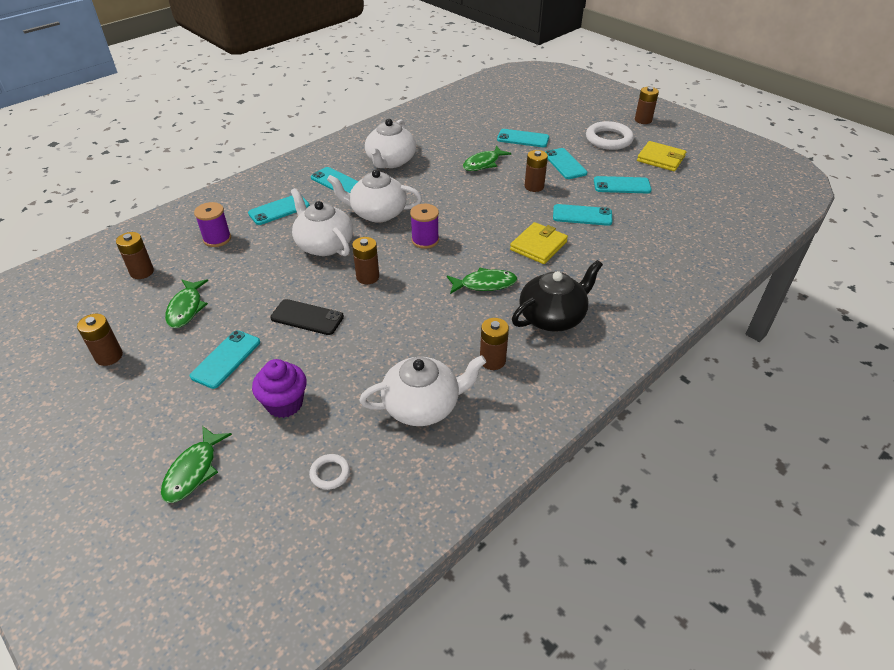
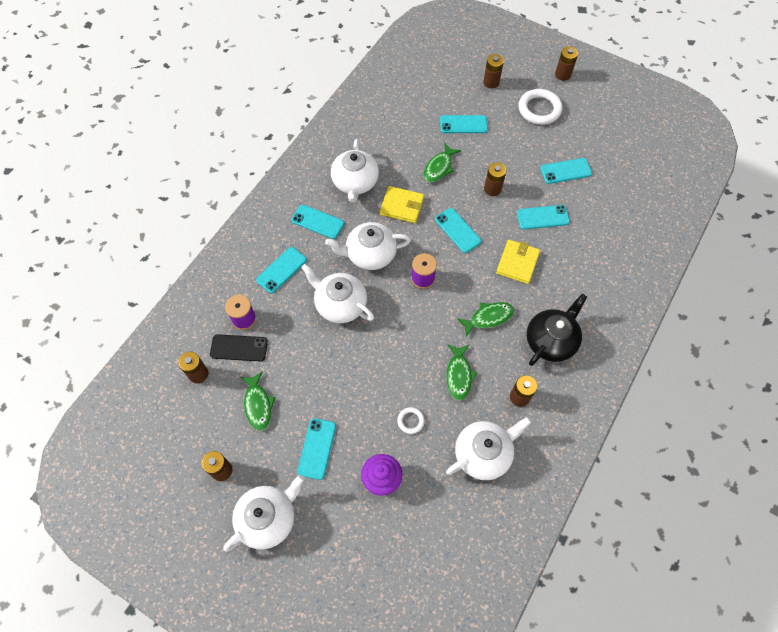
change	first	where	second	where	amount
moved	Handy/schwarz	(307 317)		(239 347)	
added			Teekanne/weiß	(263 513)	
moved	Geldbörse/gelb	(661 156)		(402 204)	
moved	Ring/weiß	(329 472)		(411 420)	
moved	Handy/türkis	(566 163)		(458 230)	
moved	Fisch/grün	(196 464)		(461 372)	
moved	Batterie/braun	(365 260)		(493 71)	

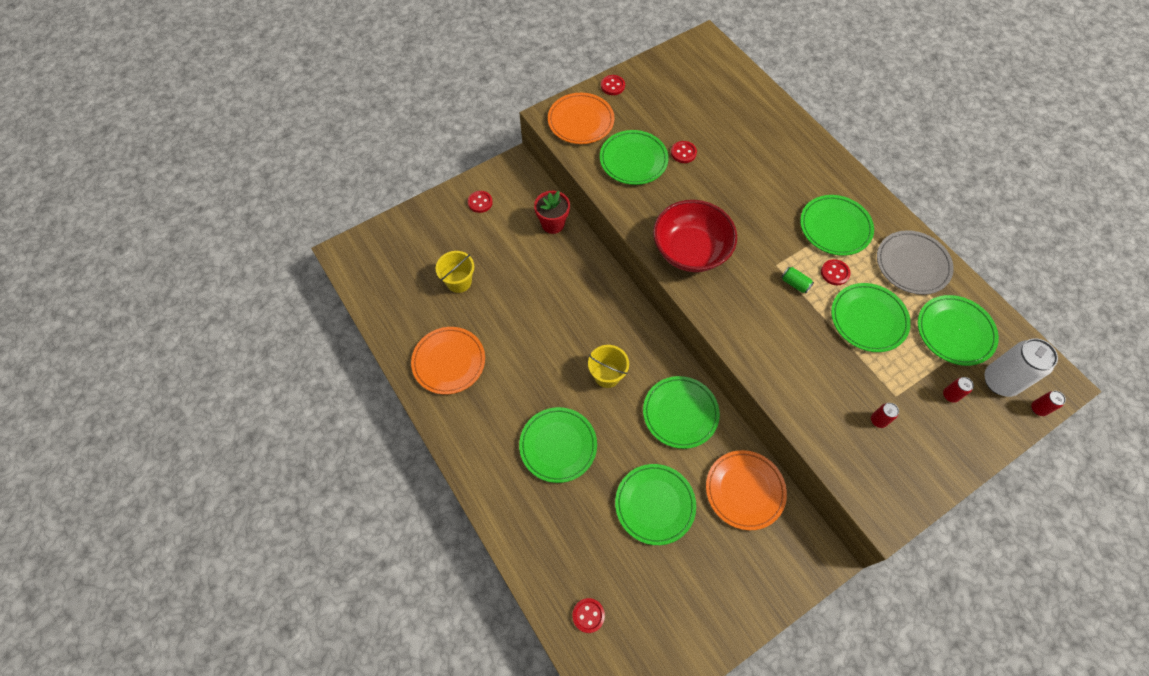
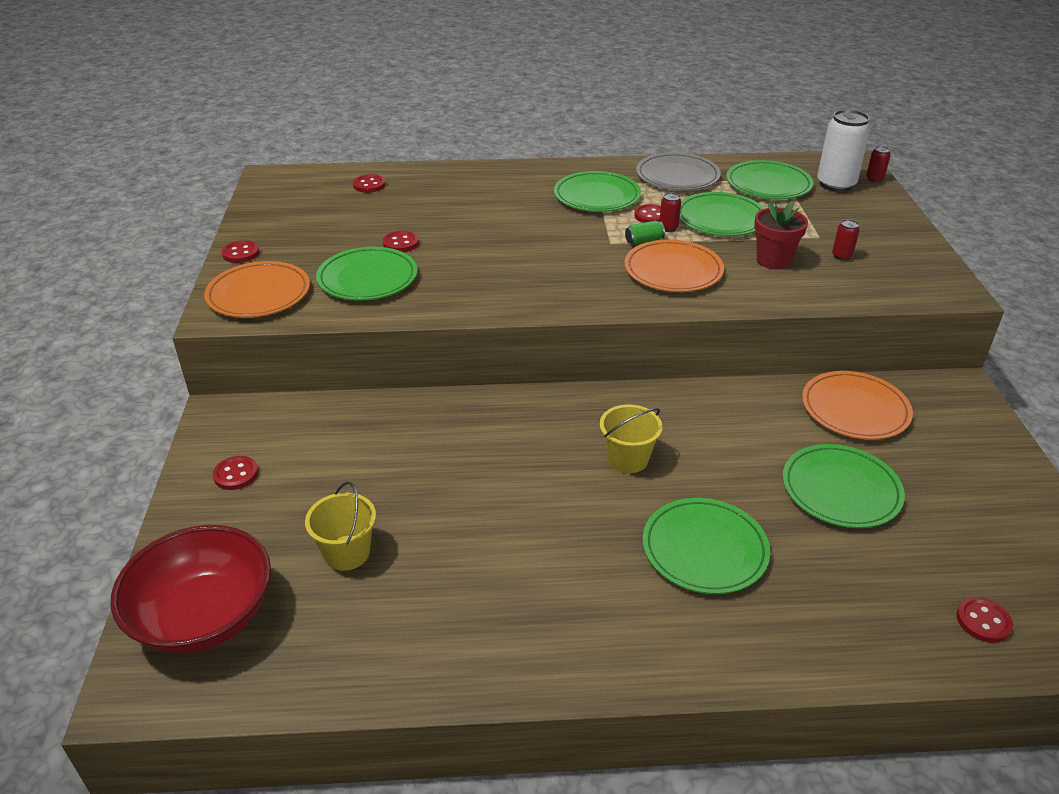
change	first	where	second	where	amount
moved	Schüssel/rot	(695 236)		(191 589)	
added			Knopf/rot	(369 183)	
moved	Teller/orange	(448 360)		(674 265)	
moved	Dose/rot	(958 390)		(670 212)	
moved	Blumentopf/rot	(552 212)		(781 235)	
removed	Teller/grün	(681 412)			

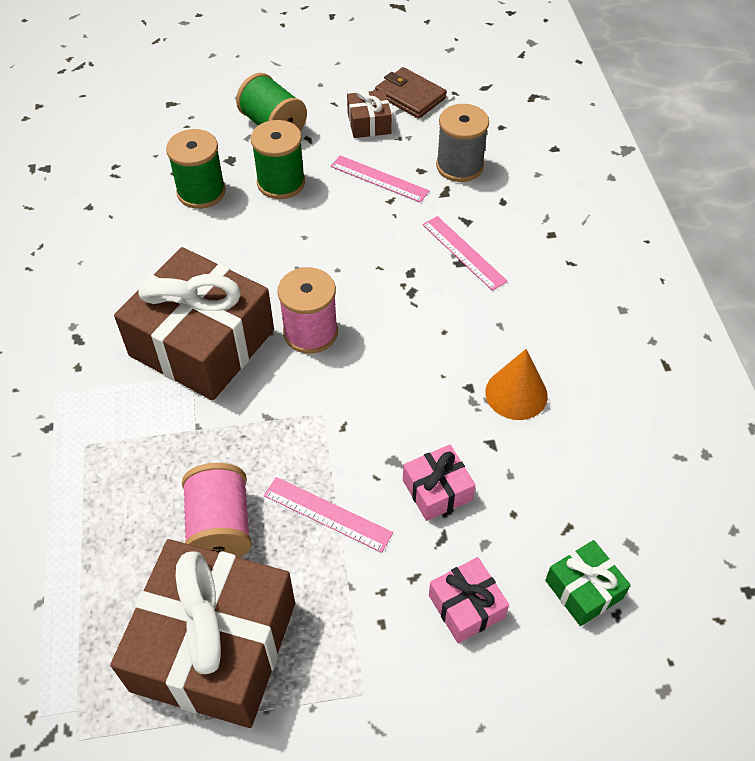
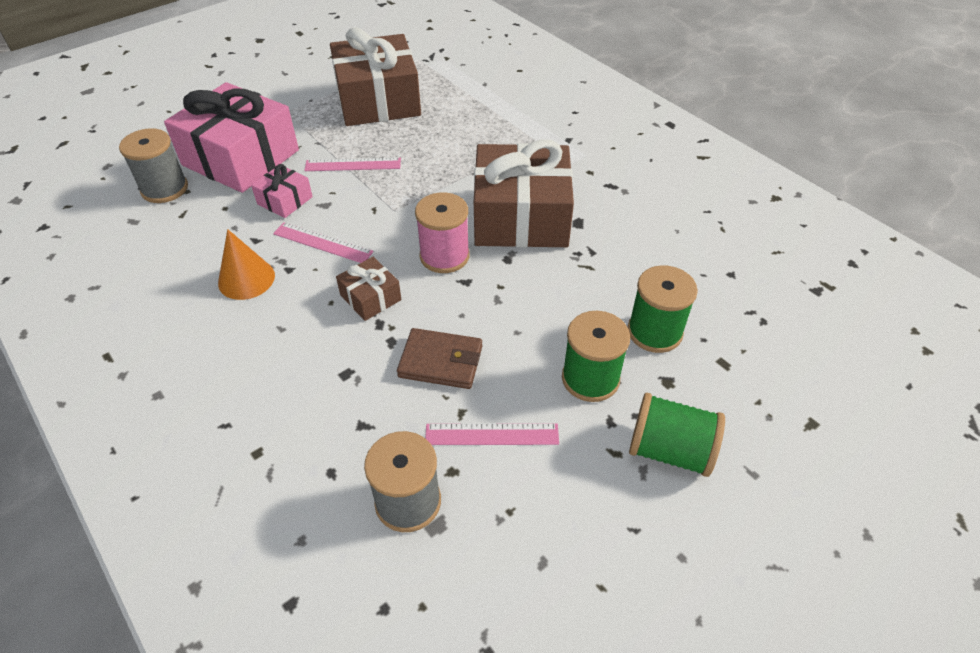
change	first	where	second	where	amount
replaced	Geschenk/grün	(588 583)	Garnrolle/grau	(153 165)	
resized	Geschenk/rosa	(469 600)		(231 137)	x2.23
moved	Lineal/rosa	(465 253)		(323 242)	
moved	Geschenk/braun	(369 113)		(368 289)	
moved	Geldbörse/braun	(411 93)		(439 358)	
removed	Garnrolle/rosa	(217 510)			

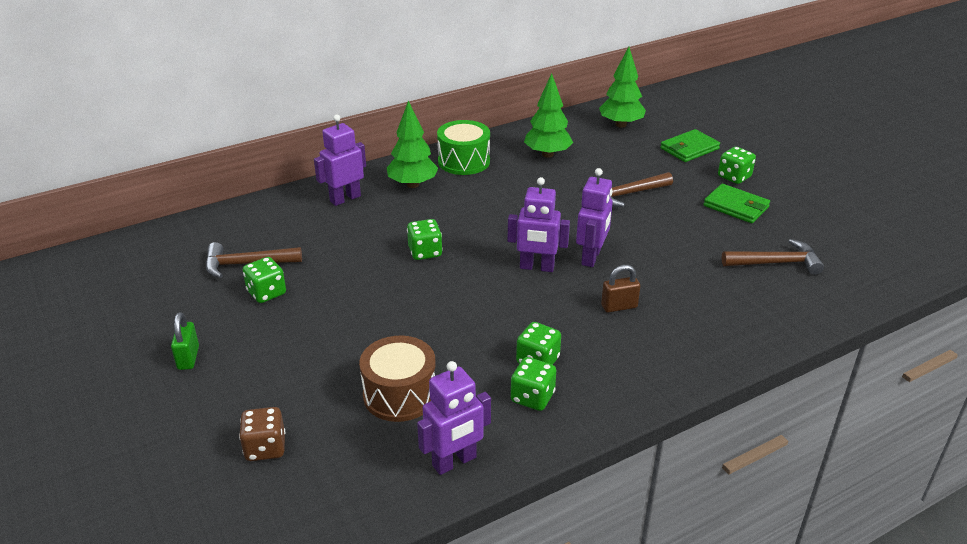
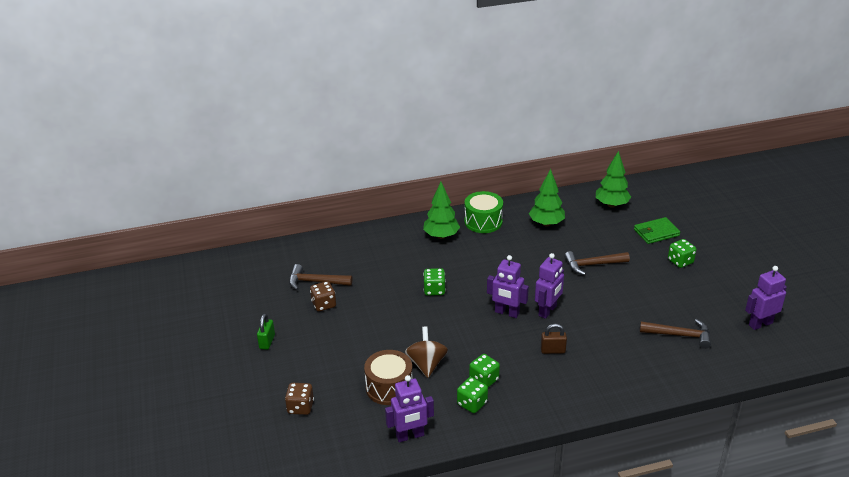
change	first	where	second	where	amount
recoloured	Spielwürfel/grün	(264 280)	Spielwürfel/braun	(323 296)	
added			Kreisel/braun	(426 352)	
moved	Roboter/lila	(340 160)		(766 298)	
removed	Geldbörse/grün	(736 203)			

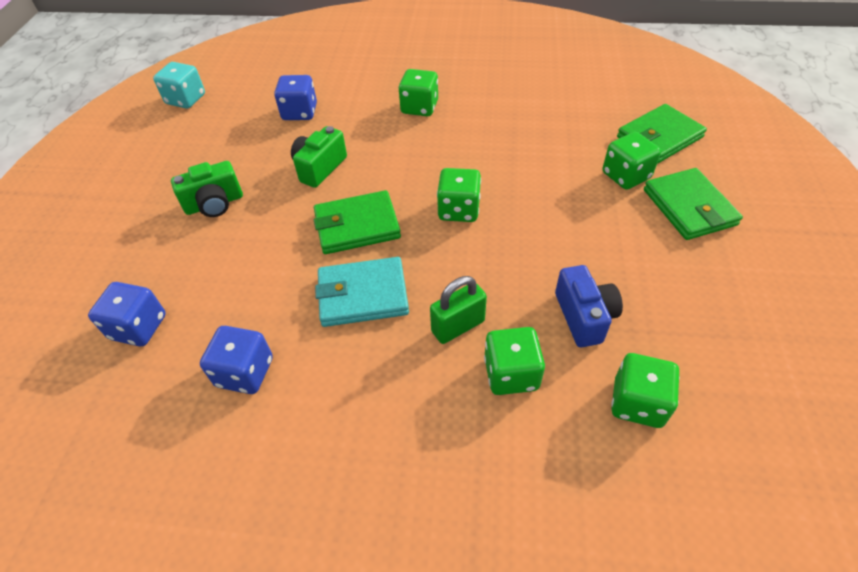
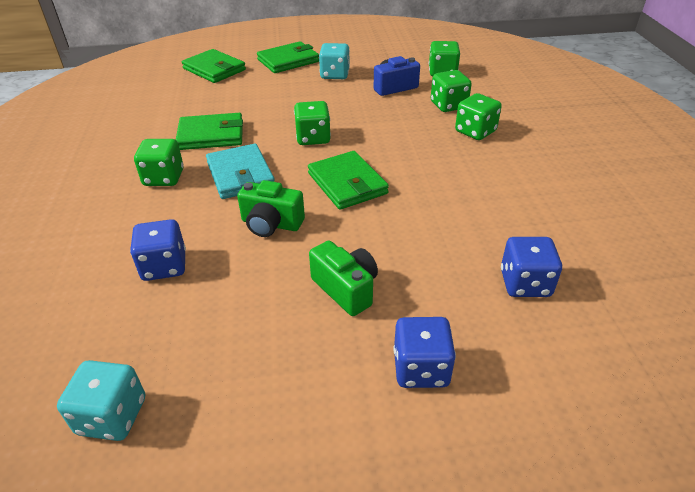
change	first	where	second	where	amount
added			Geldbörse/grün	(209 131)	
moved	Geldbörse/türkis	(362 292)		(240 171)	
added			Spielwürfel/türkis	(334 61)	
moved	Spielwürfel/blau	(236 360)		(425 352)	
moved	Spielwürfel/grün	(632 161)		(478 116)	
removed	Vorhängeschloss/grün	(458 310)			

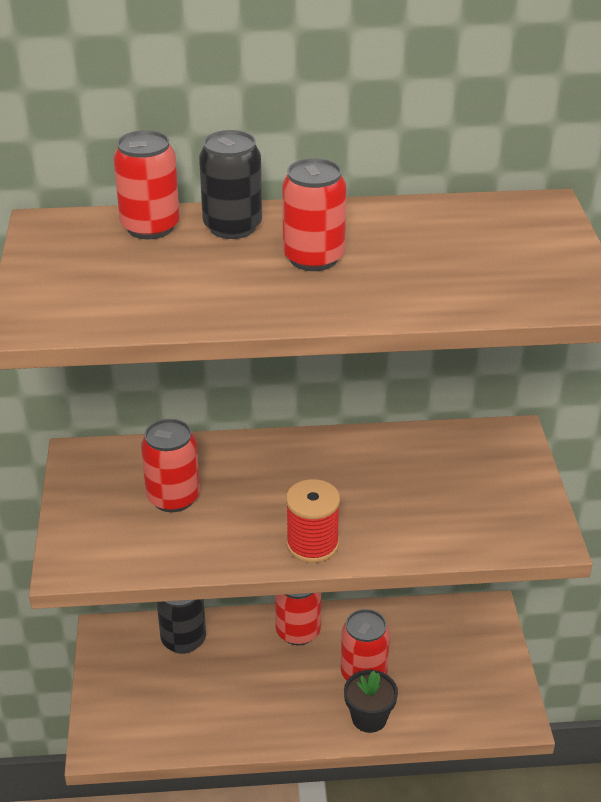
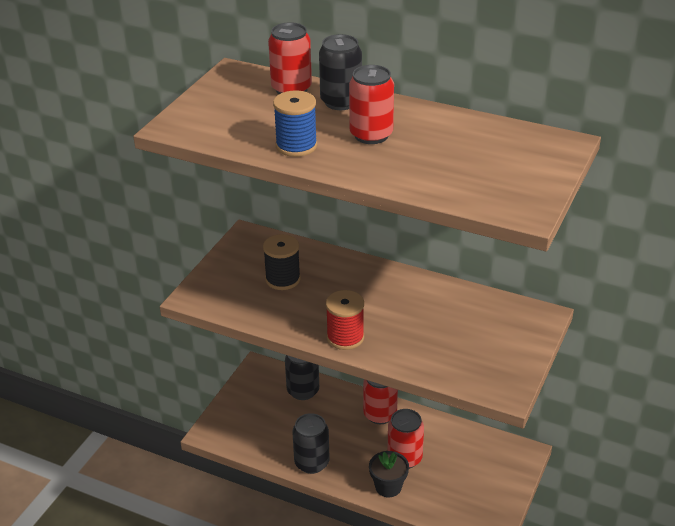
change	first	where	second	where	amount
replaced	Dose/rot	(170 465)	Garnrolle/schwarz	(282 262)	
added			Garnrolle/blau	(295 123)	
added			Dose/schwarz	(311 443)	

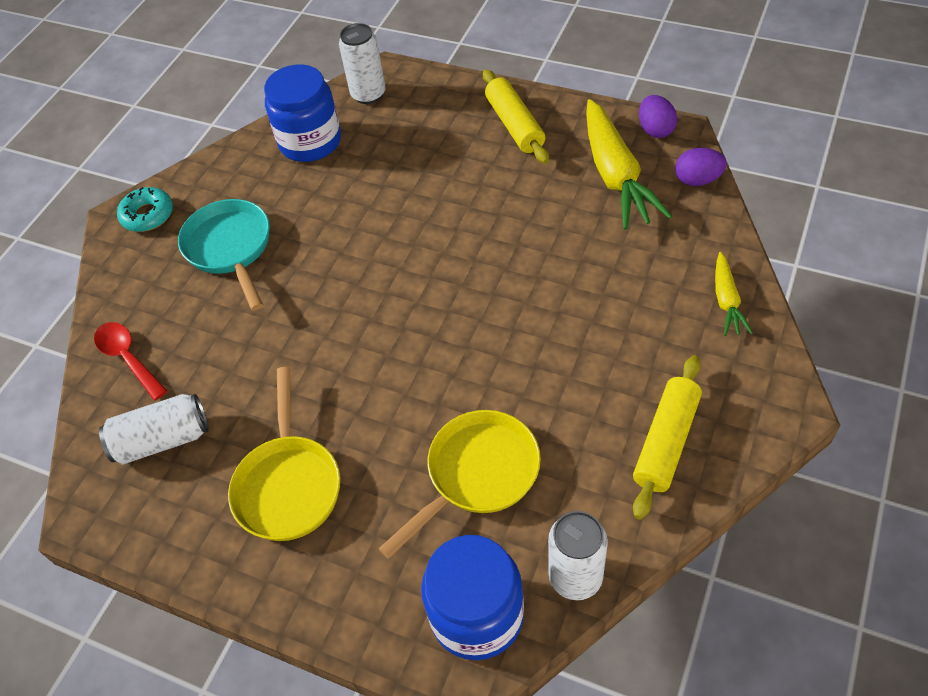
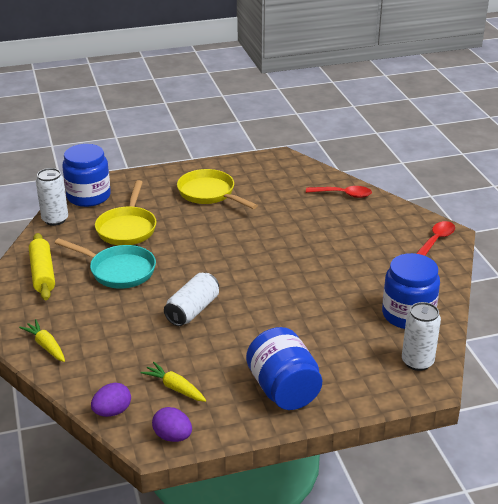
change	first	where	second	where	amount
moved	Pfanne/türkis	(224 255)		(105 263)	
resized	Karotte/gelb	(629 164)		(173 382)	x0.51
moved	Dose/weiß	(154 429)		(191 299)	
replaced	Nudelholz/gelb	(516 116)	Einmachglas/blau	(284 368)	
replaced	Donut/türkis	(145 209)	Löffel/rot	(435 238)	

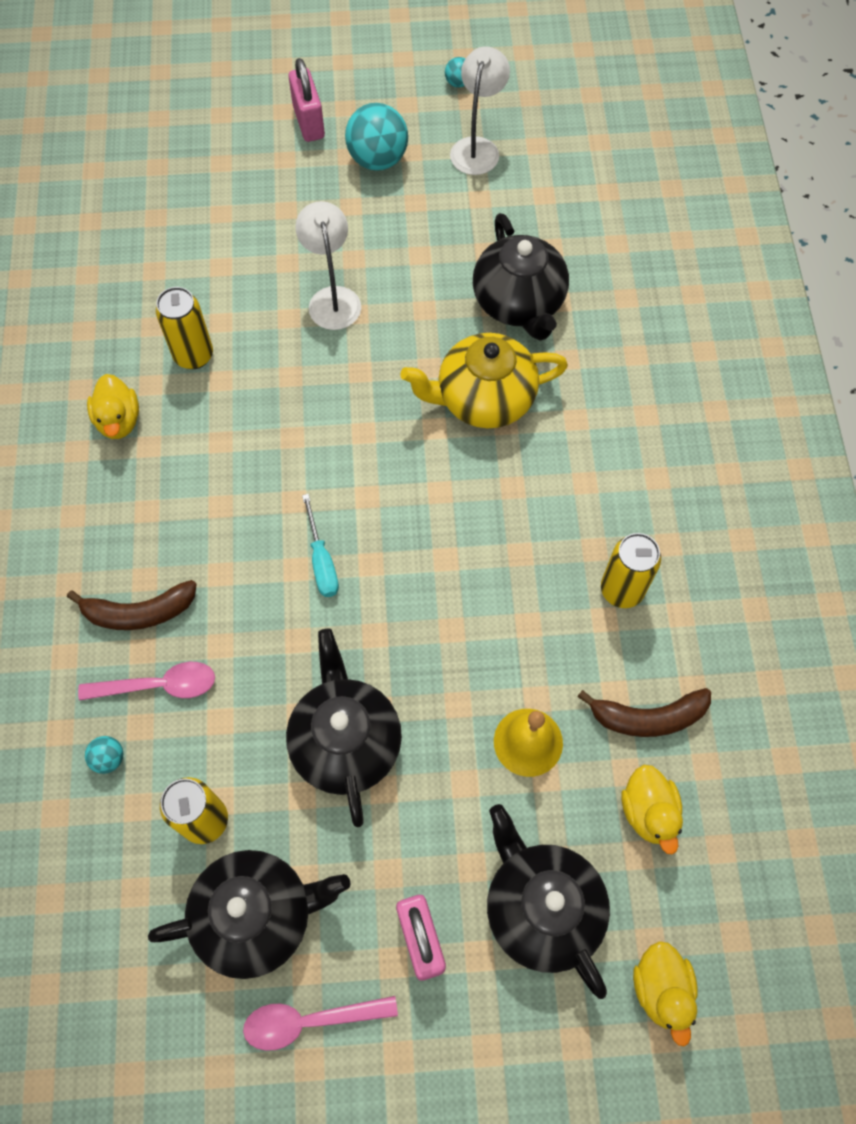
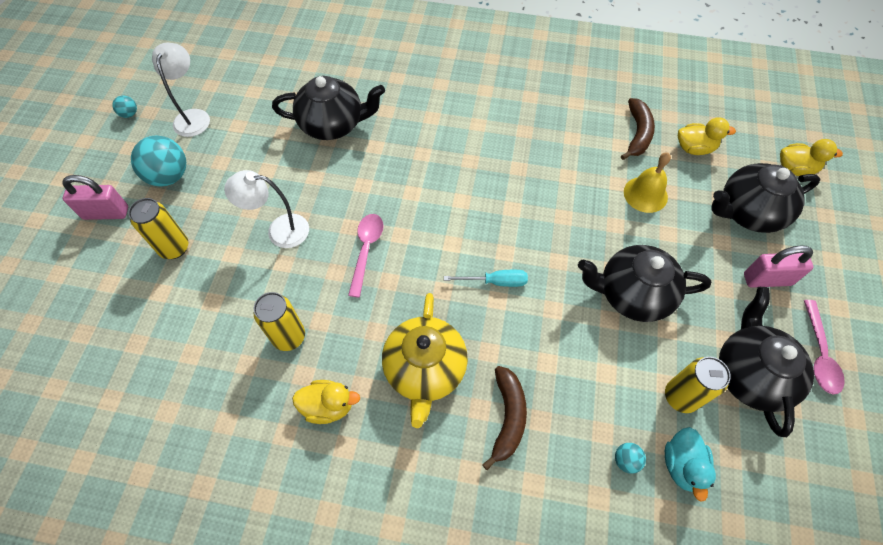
change	first	where	second	where	amount
moved	Dose/gelb	(631 570)		(158 228)	
turned	Lampe/weiß	(480 110)		(181 90)	60 degrees clockwise
moved	Löffel/rosa	(146 681)		(366 255)	
moved	Teekanne/gelb	(484 380)		(425 360)	
added			Ente/türkis	(690 464)	

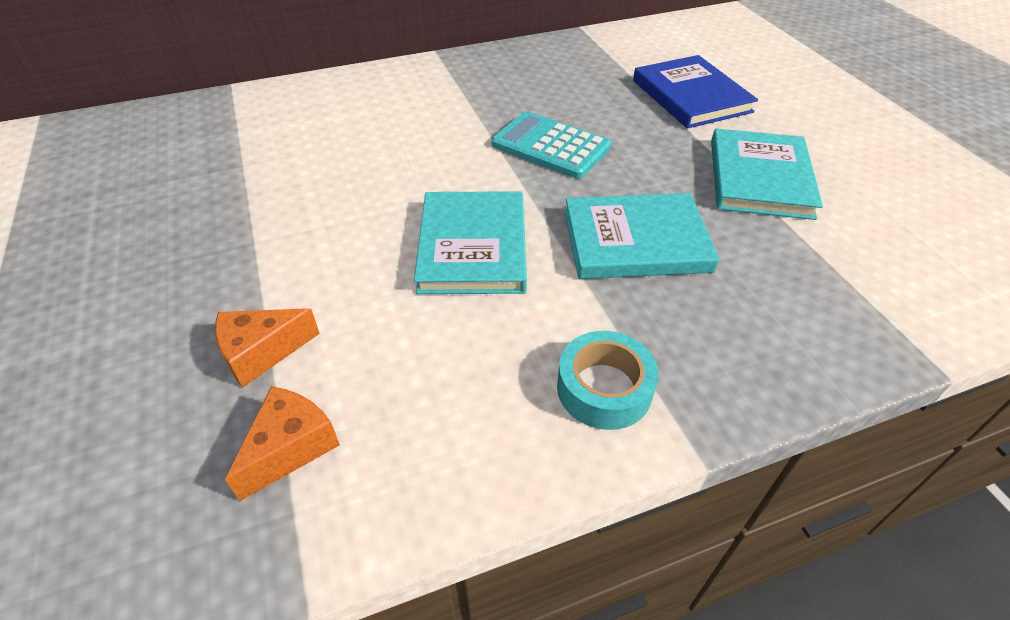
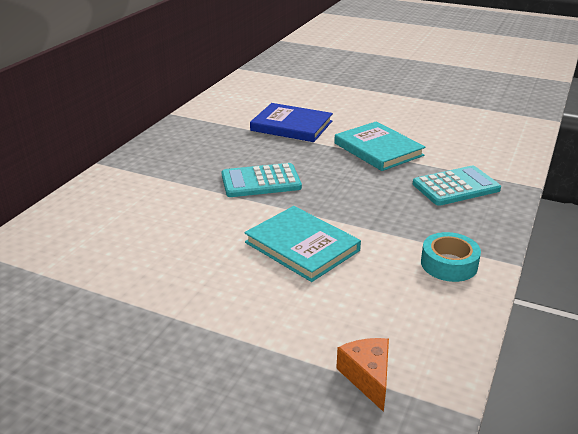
change	first	where	second	where	amount
added			Taschenrechner/türkis	(457 185)	
removed	Käse/orange	(267 348)			
removed	Buch/türkis	(641 236)			

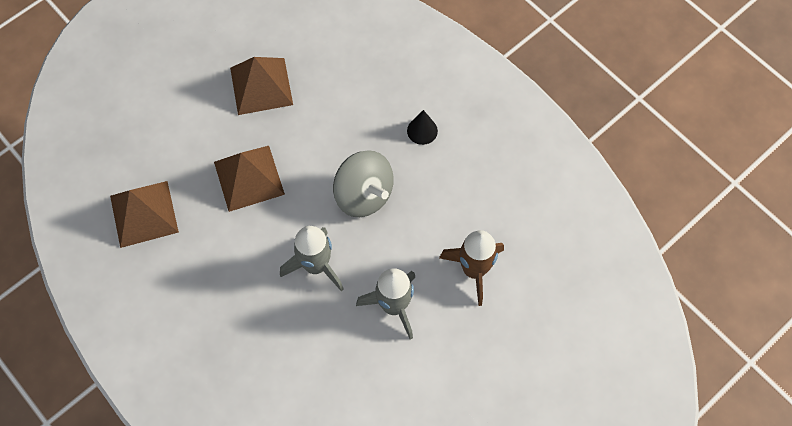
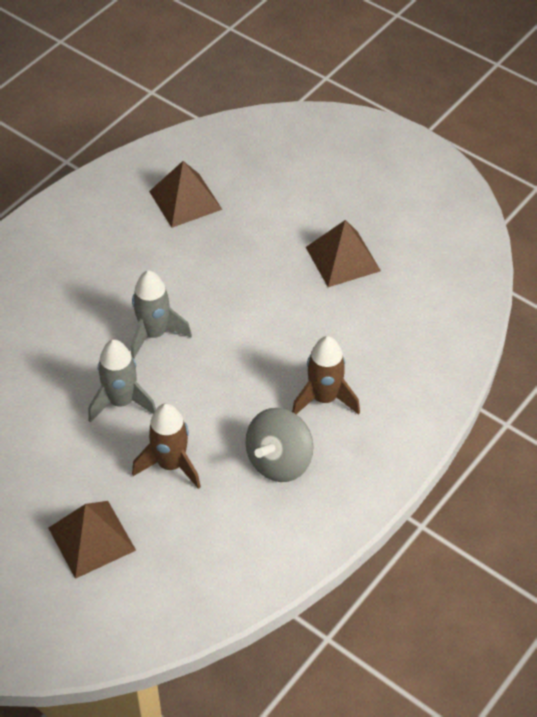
change	first	where	second	where	amount
moved	Pyramide/braun	(249 179)		(92 540)	
moved	Kreisel/grau	(363 183)		(279 445)	
replaced	Kegel/schwarz	(422 127)	Rakete/braun	(326 375)	

